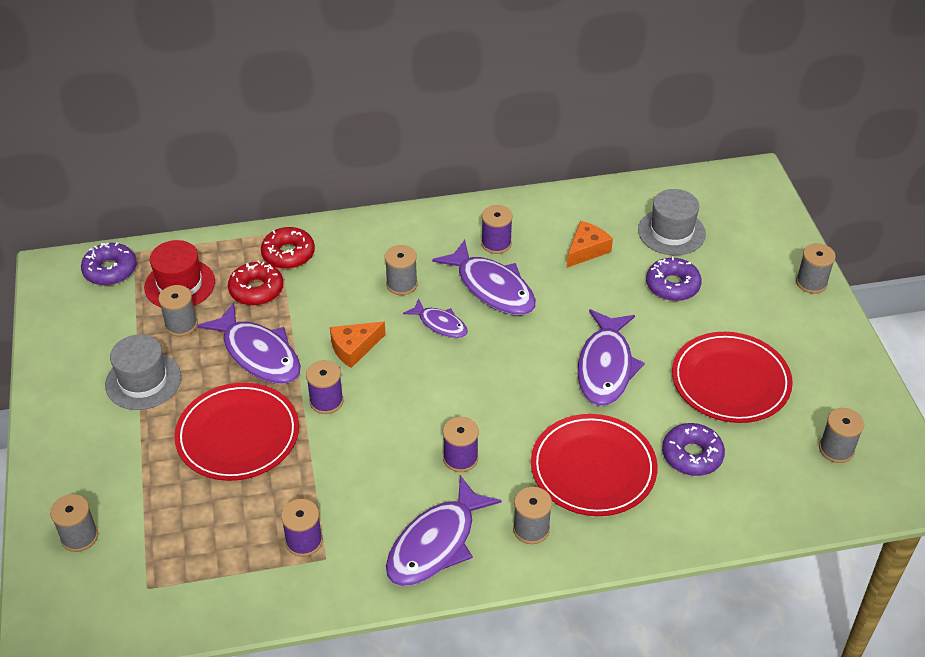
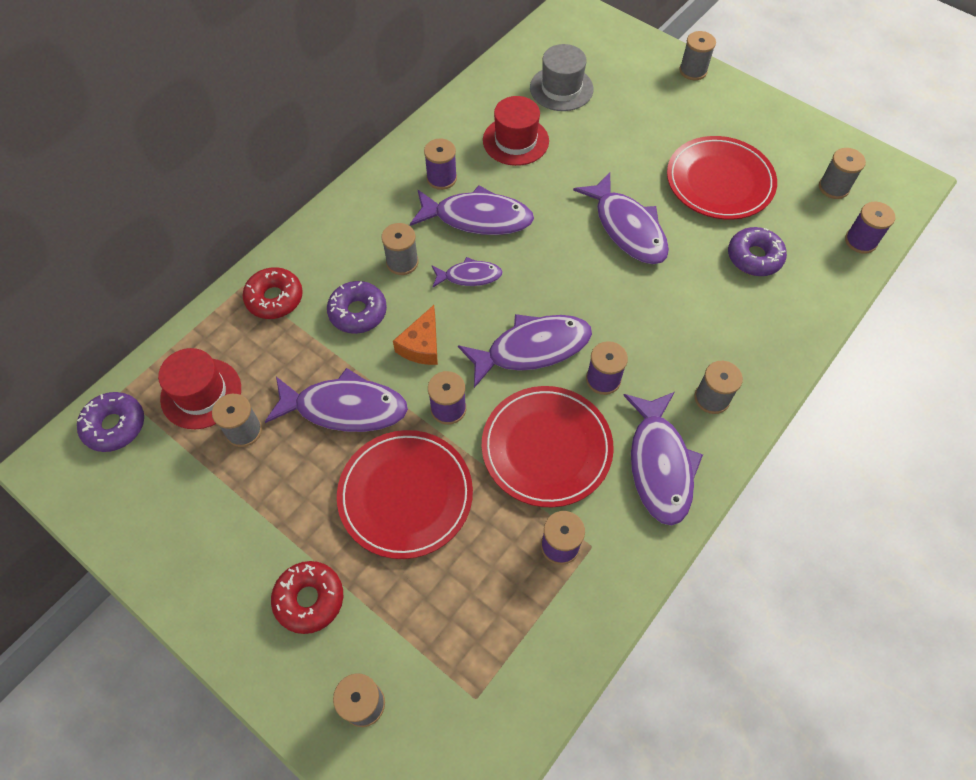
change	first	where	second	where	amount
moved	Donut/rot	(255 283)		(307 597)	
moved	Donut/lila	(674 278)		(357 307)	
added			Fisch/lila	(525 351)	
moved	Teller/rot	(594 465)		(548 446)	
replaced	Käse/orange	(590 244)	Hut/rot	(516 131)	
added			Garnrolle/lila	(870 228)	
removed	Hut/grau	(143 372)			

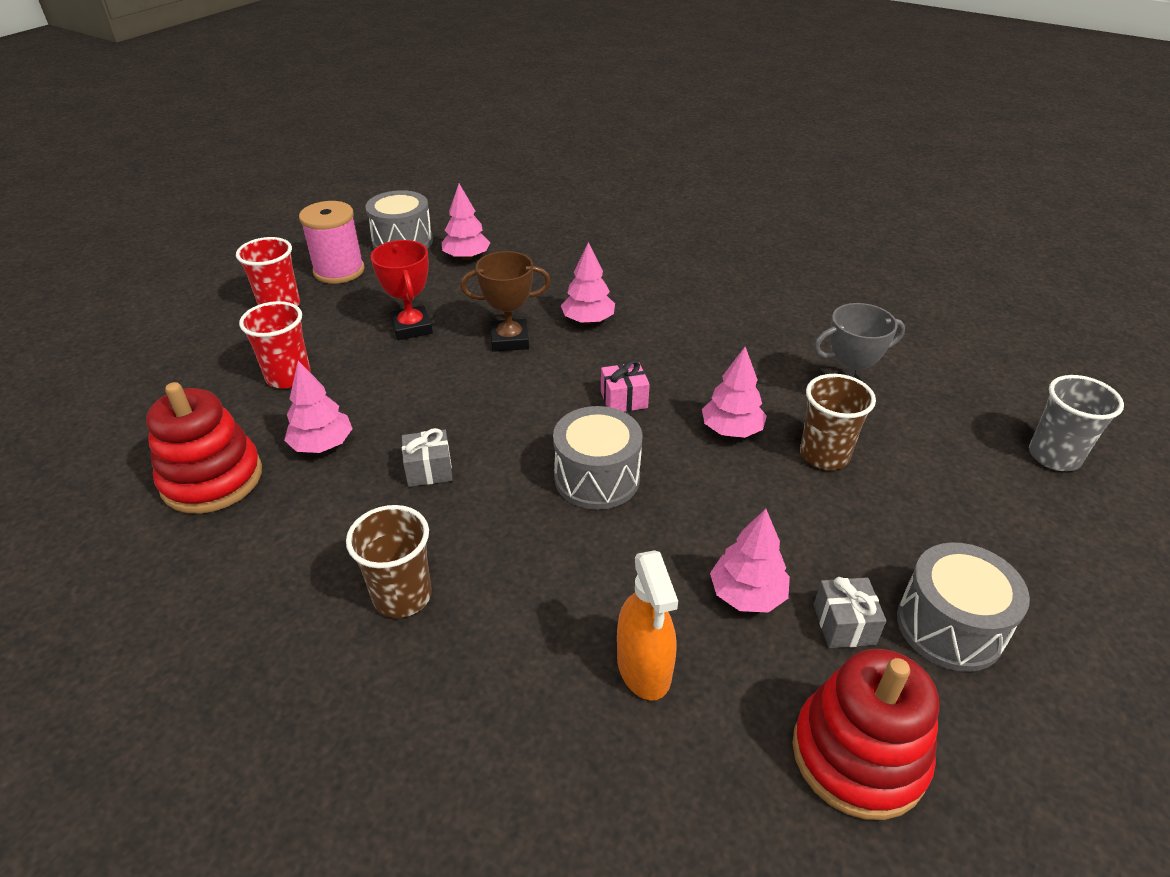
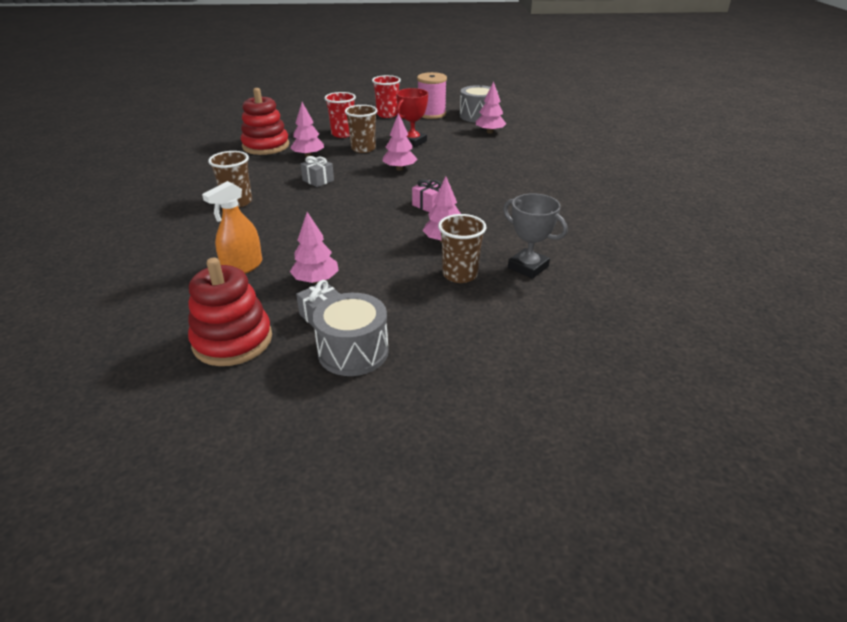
change	first	where	second	where	amount
added			Becher/braun	(361 129)	
moved	Baum/rosa	(588 283)		(399 142)	
removed	Pokal/braun	(505 301)			
removed	Trommel/grau	(598 458)			
removed	Becher/grau	(1076 423)			

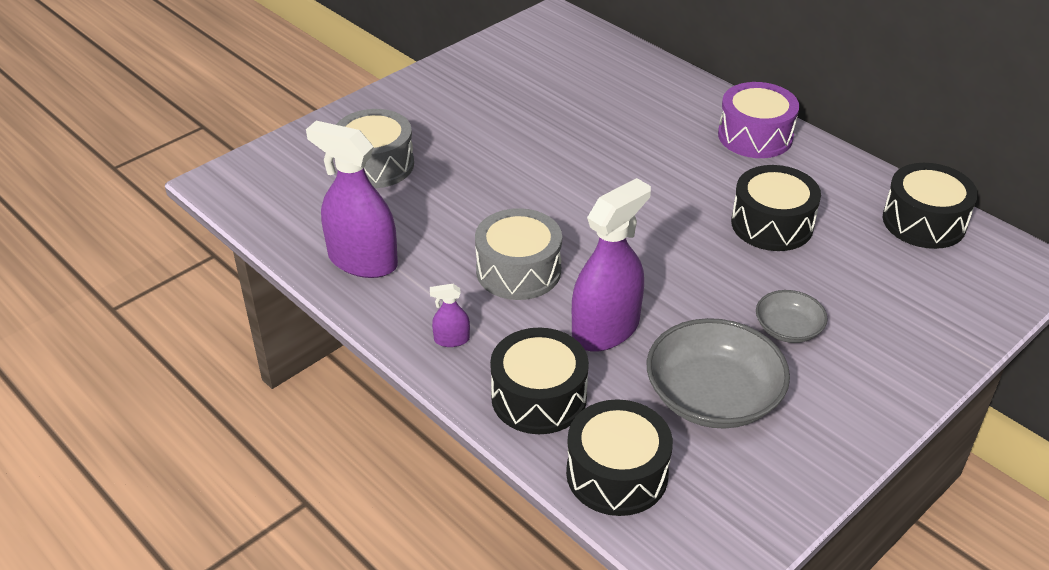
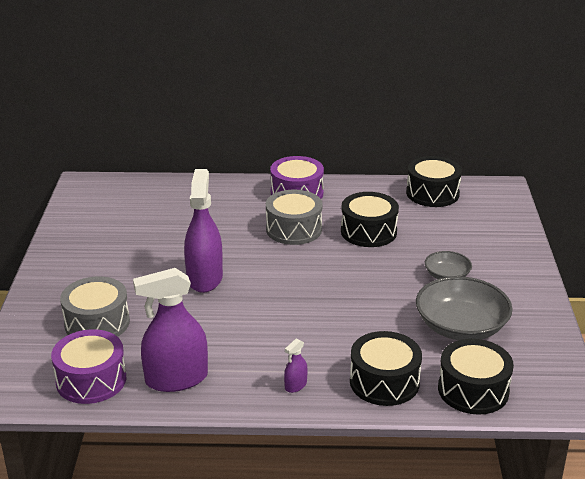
change	first	where	second	where	amount
added			Trommel/lila	(88 366)	
moved	Sprühflasche/lila	(611 265)		(203 231)	
moved	Trommel/grau	(518 254)		(294 217)	

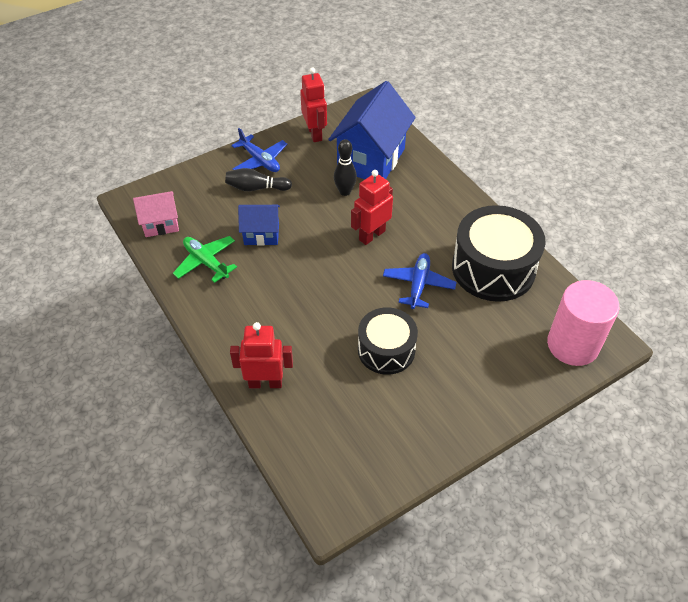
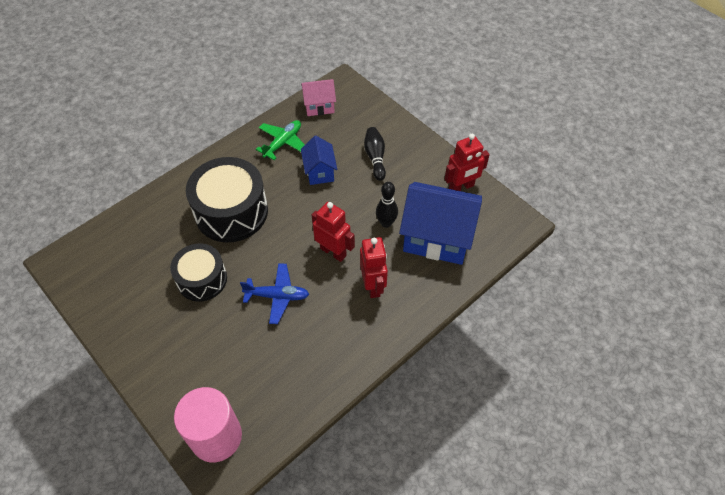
change	first	where	second	where	amount
moved	Trommel/schwarz	(499 253)		(227 199)	
turned	Haus/rosa	(156 214)		(318 97)	75 degrees counterclockwise
moved	Roboter/rot	(261 355)		(374 267)	
removed	Flugzeug/blau	(259 150)			

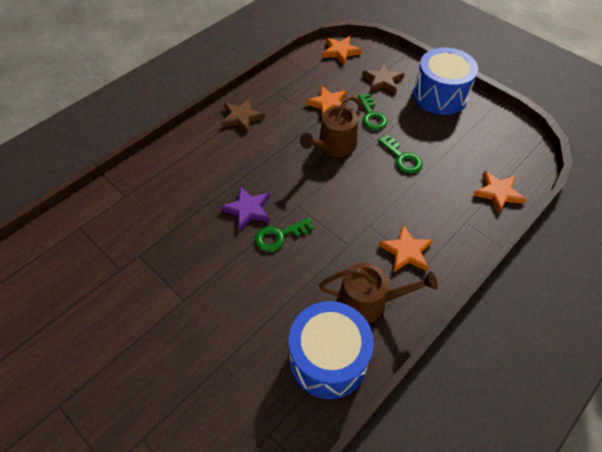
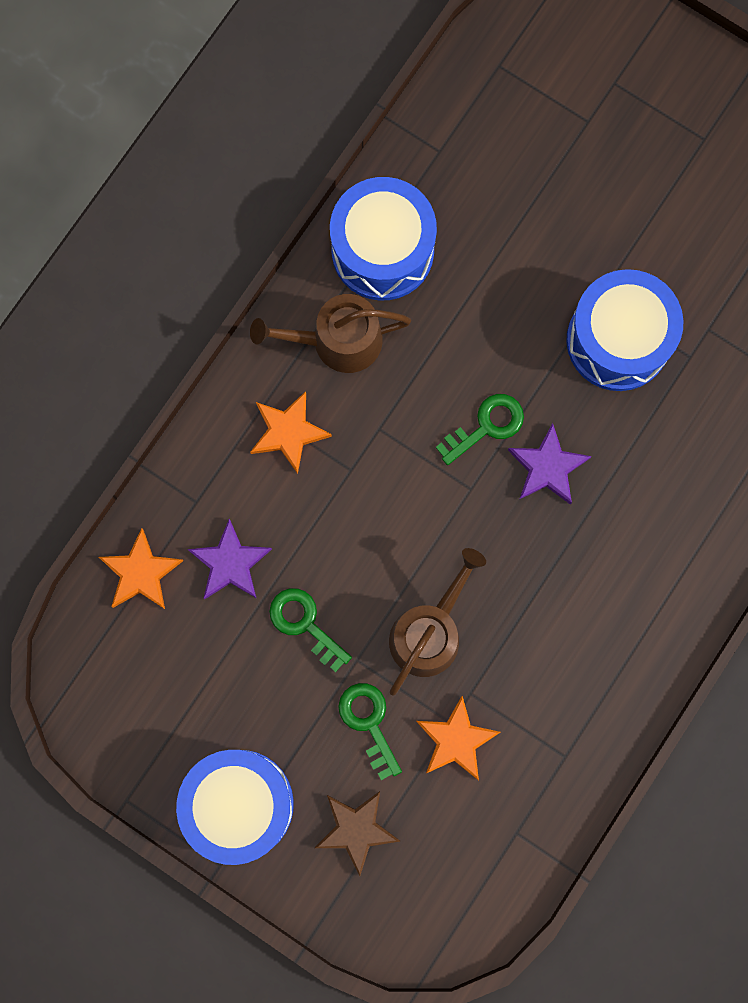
change	first	where	second	where	amount
added			Stern/lila	(229 559)	
added			Trommel/blau	(624 330)	
removed	Stern/braun	(243 115)			
removed	Stern/orange	(342 50)			

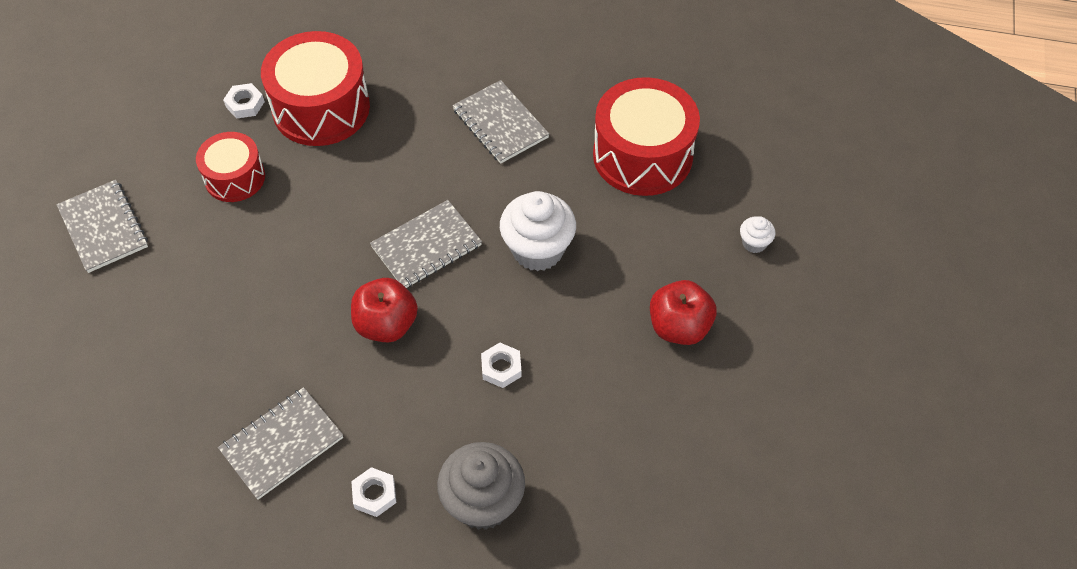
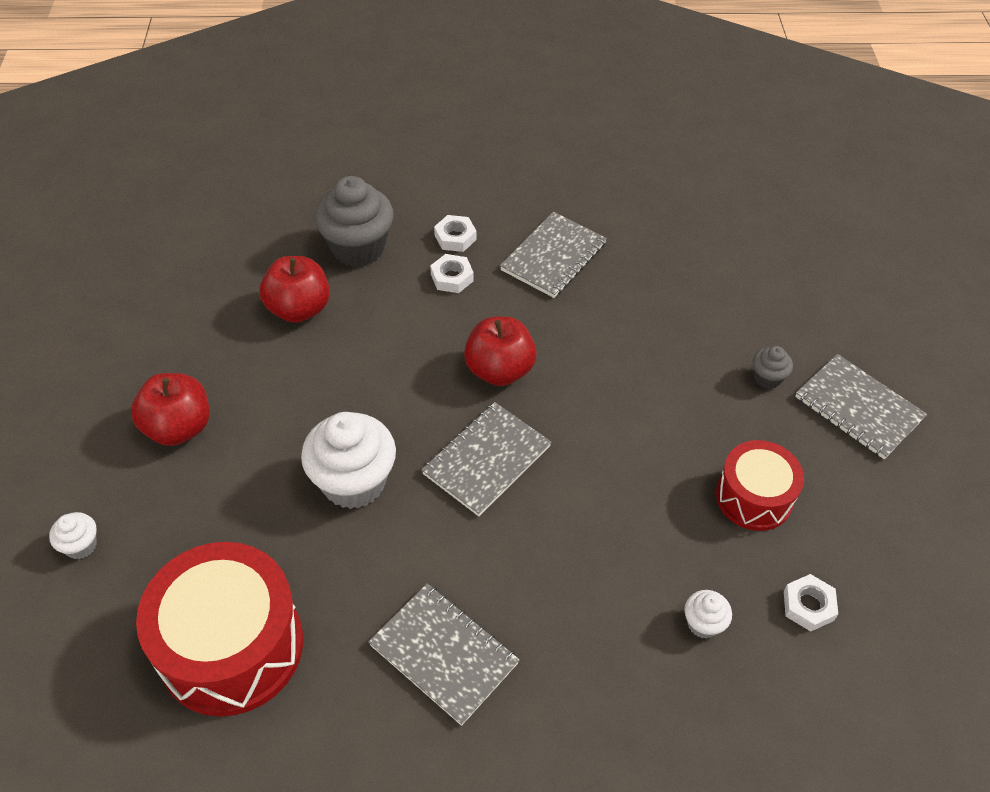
change	first	where	second	where	amount
added			Apfel/rot	(295 289)	
moved	Sechskantmutter/weiß	(501 365)		(452 273)	
replaced	Trommel/rot	(315 88)	Muffin/weiß	(708 614)	
added			Muffin/grau	(773 367)	

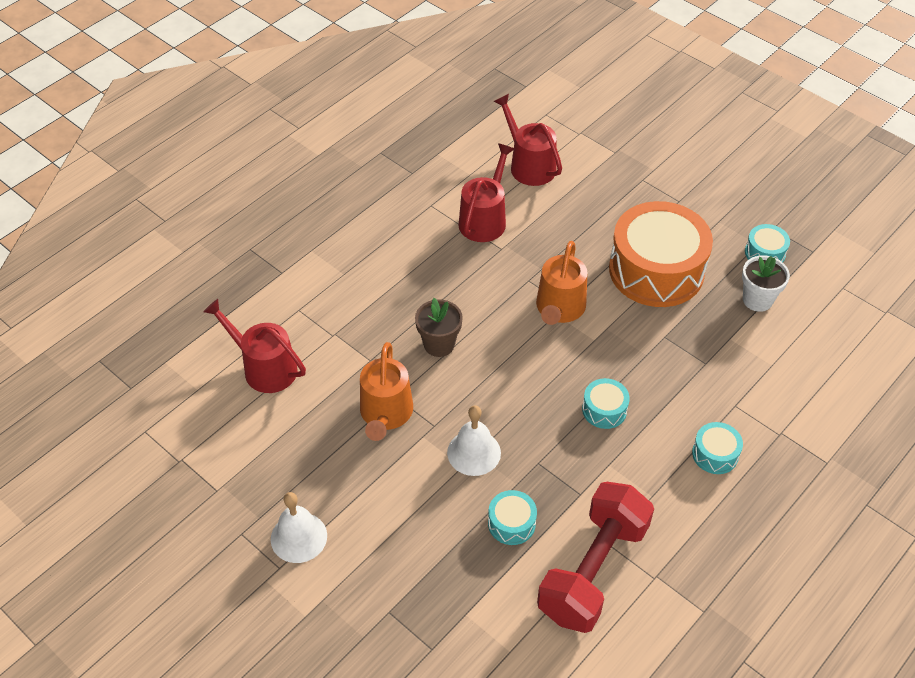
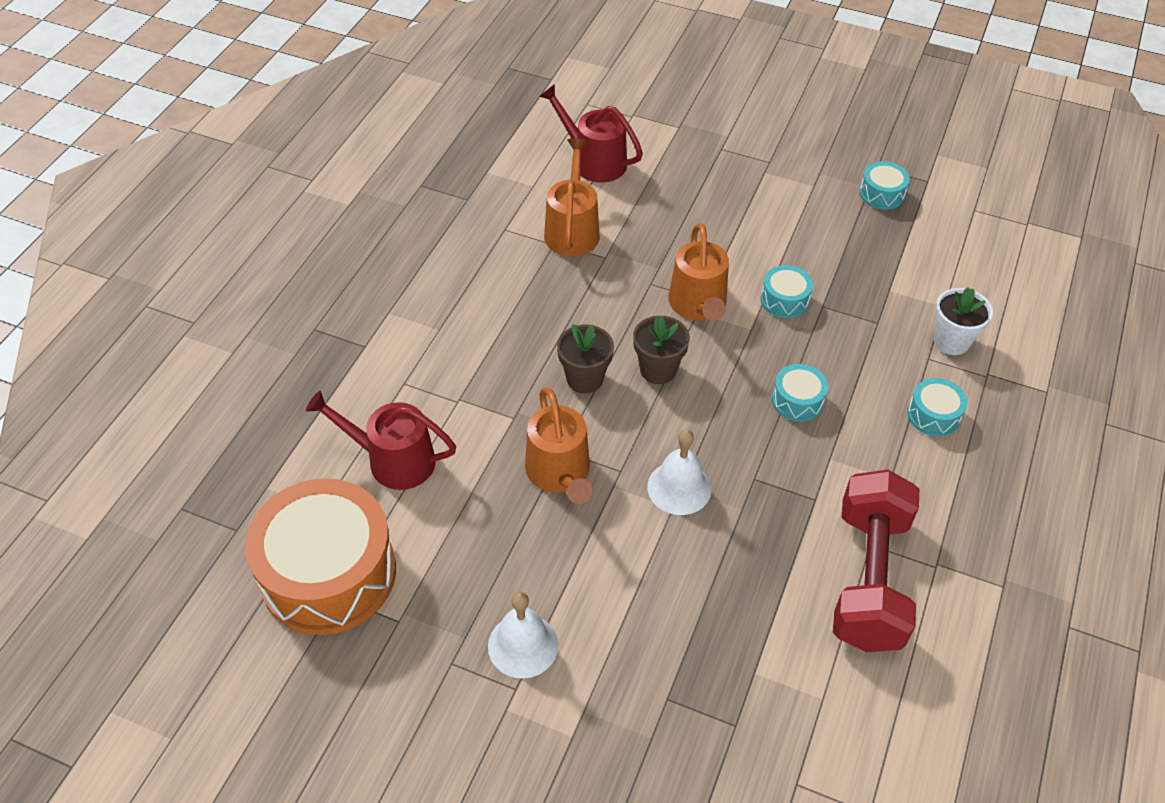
change	first	where	second	where	amount
moved	Trommel/orange	(661 254)		(320 556)	
recoloured	Gießkanne/rot	(486 193)	Gießkanne/orange	(572 197)	
added			Blumentopf/braun	(661 350)	
moved	Trommel/türkis	(512 517)		(787 291)	
moved	Blumentopf/weiß	(766 283)		(963 321)	

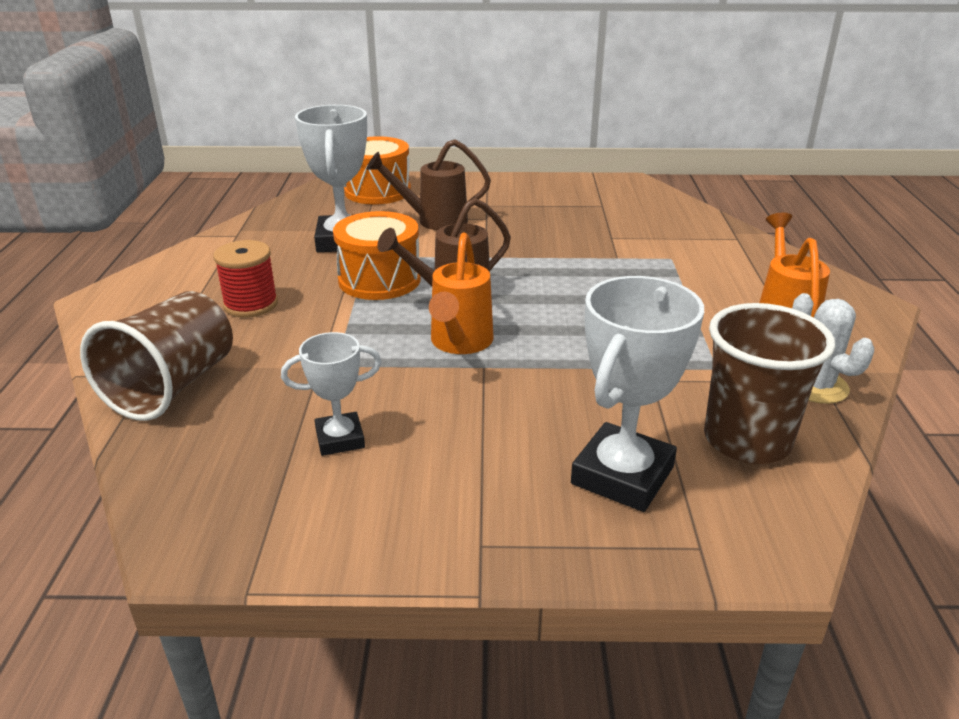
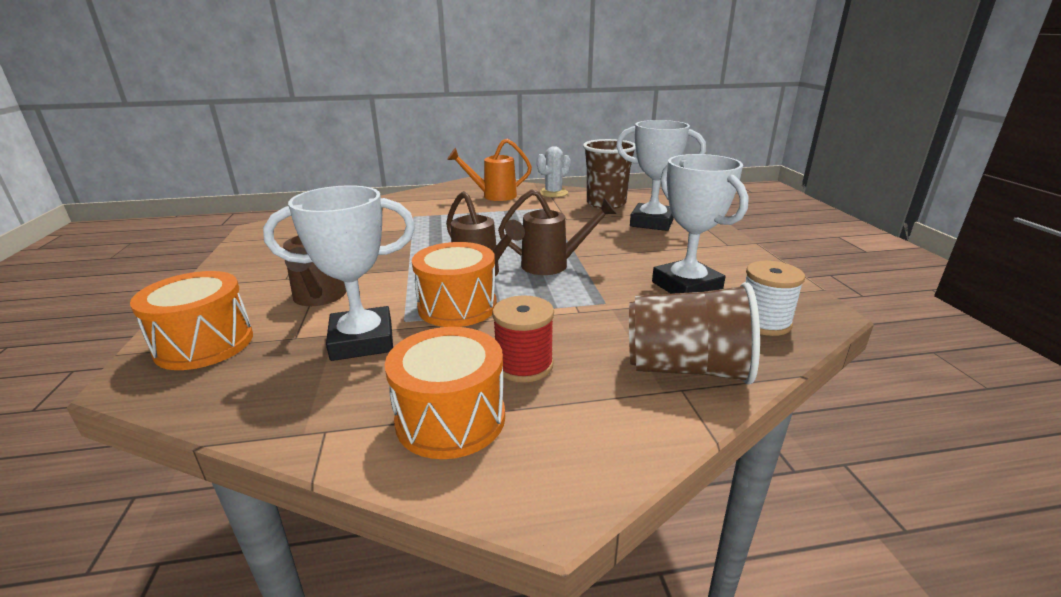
change	first	where	second	where	amount
added			Trommel/orange	(445 393)	
recoloured	Gießkanne/orange	(461 293)	Gießkanne/braun	(557 232)	
resized	Pokal/weiß	(331 394)		(700 224)	x1.72
added			Garnrolle/weiß	(775 298)	

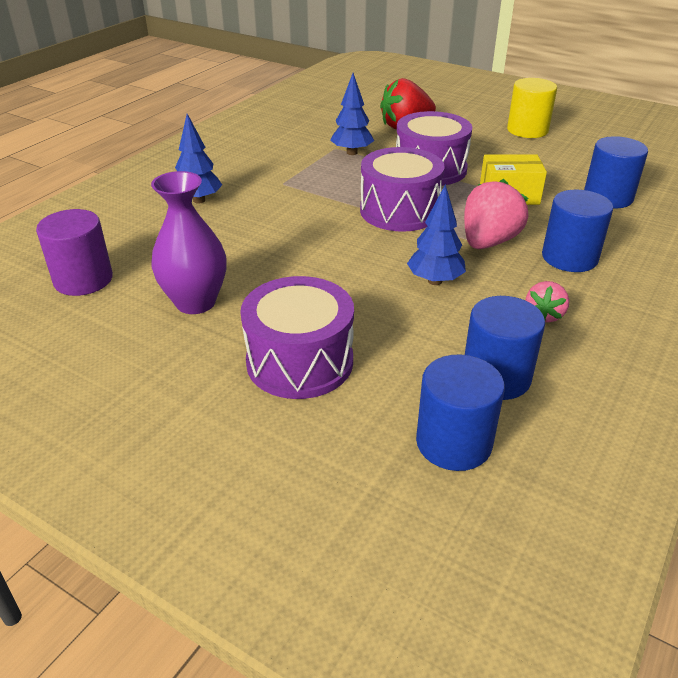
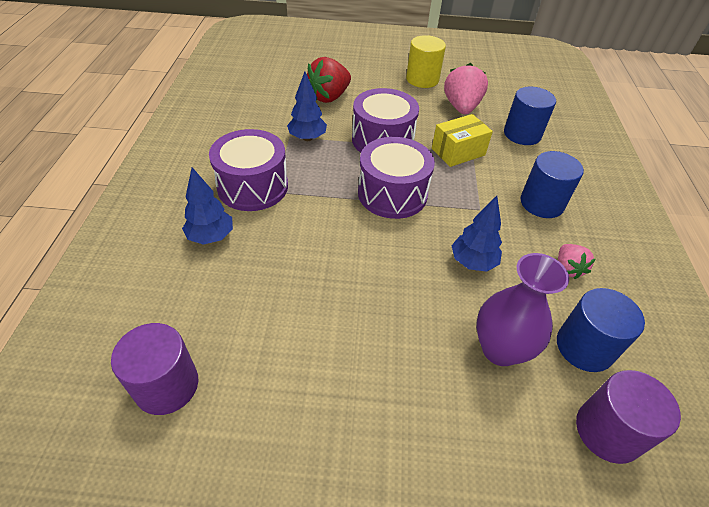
change	first	where	second	where	amount
moved	Trommel/lila	(297 337)		(248 170)	
moved	Erdbeere/rosa	(496 214)		(466 88)	
moved	Vase/lila	(189 242)		(522 309)	
recoloured	Vollzylinder/blau	(460 413)	Vollzylinder/lila	(628 417)	

